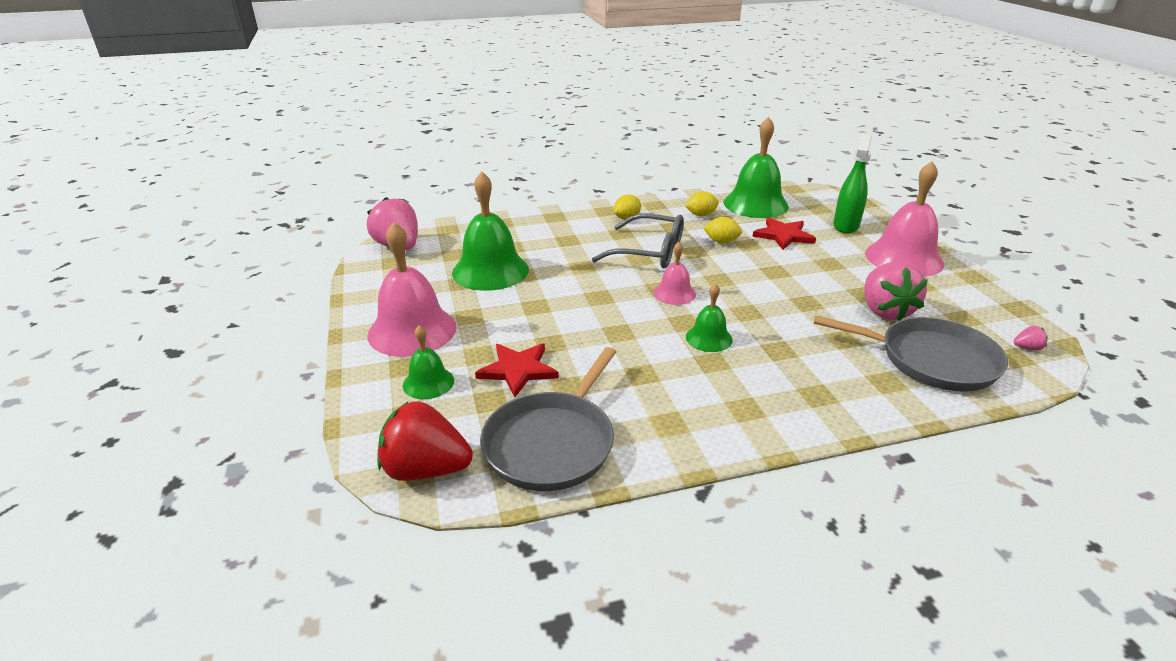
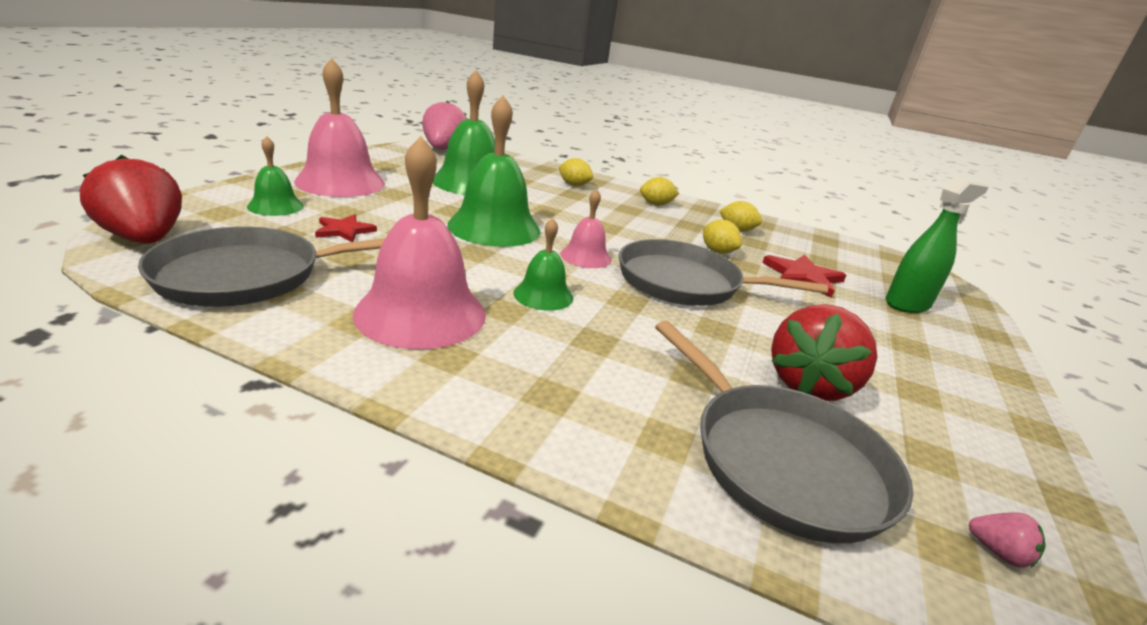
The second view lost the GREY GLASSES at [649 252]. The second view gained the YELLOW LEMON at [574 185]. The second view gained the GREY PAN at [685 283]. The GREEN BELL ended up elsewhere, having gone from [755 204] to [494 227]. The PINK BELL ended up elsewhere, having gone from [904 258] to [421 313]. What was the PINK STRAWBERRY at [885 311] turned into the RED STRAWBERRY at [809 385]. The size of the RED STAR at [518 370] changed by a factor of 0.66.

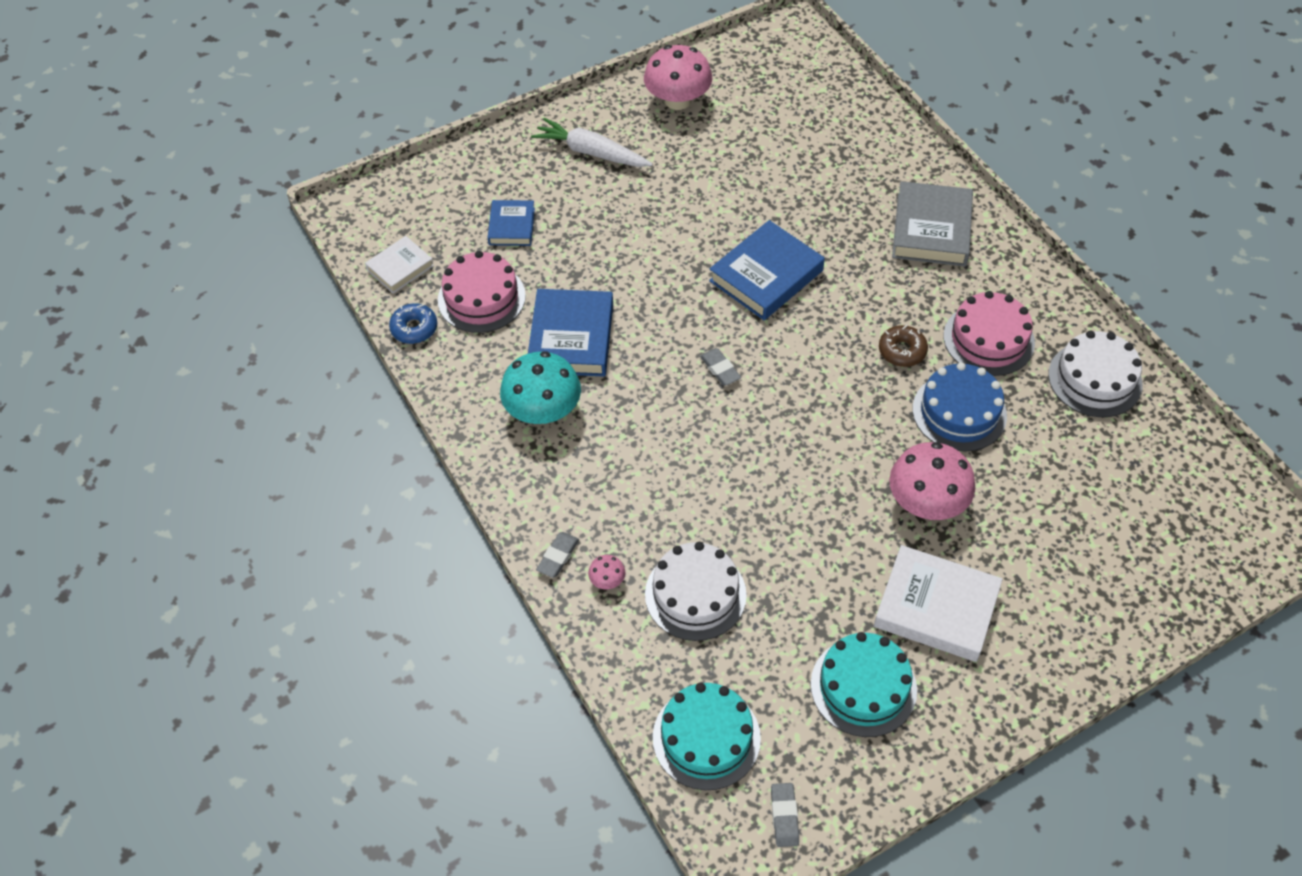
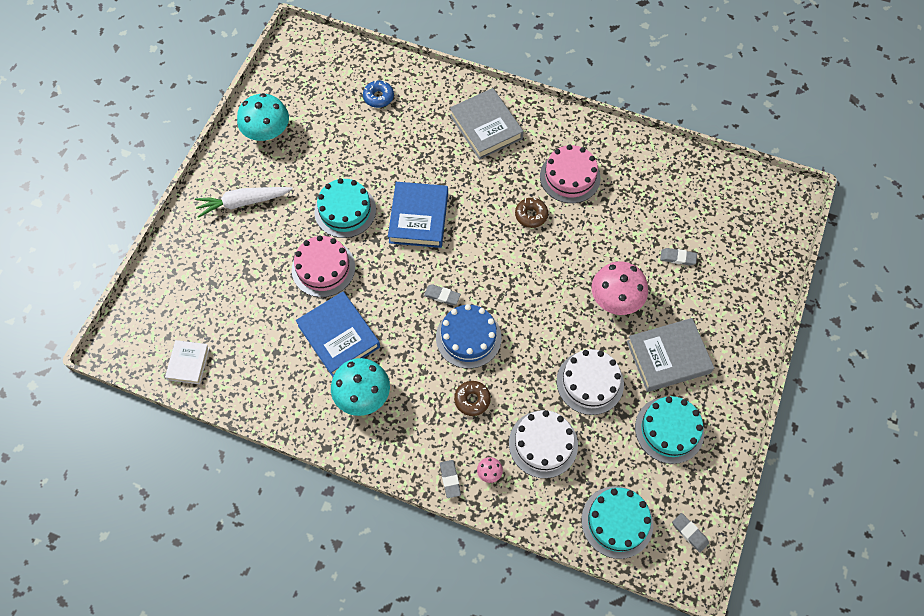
The second view lost the BLUE BOOK at [511 226]. The second view gained the TURQUOISE CAKE at [345 210]. The second view gained the BROWN DONUT at [472 400]. The second view gained the GREY ERASER at [678 258]. The BLUE DONUT ended up elsewhere, having gone from [414 328] to [378 97]. The PINK CAKE ended up elsewhere, having gone from [481 298] to [323 268]. The BLUE CAKE ended up elsewhere, having gone from [959 412] to [468 337]. The WHITE CAKE ended up elsewhere, having gone from [1095 379] to [590 382]. What was the PINK MUSHROOM at [677 100] turned into the TURQUOISE MUSHROOM at [267 132]. What was the WHITE BOOK at [936 608] turned into the GREY BOOK at [668 357].

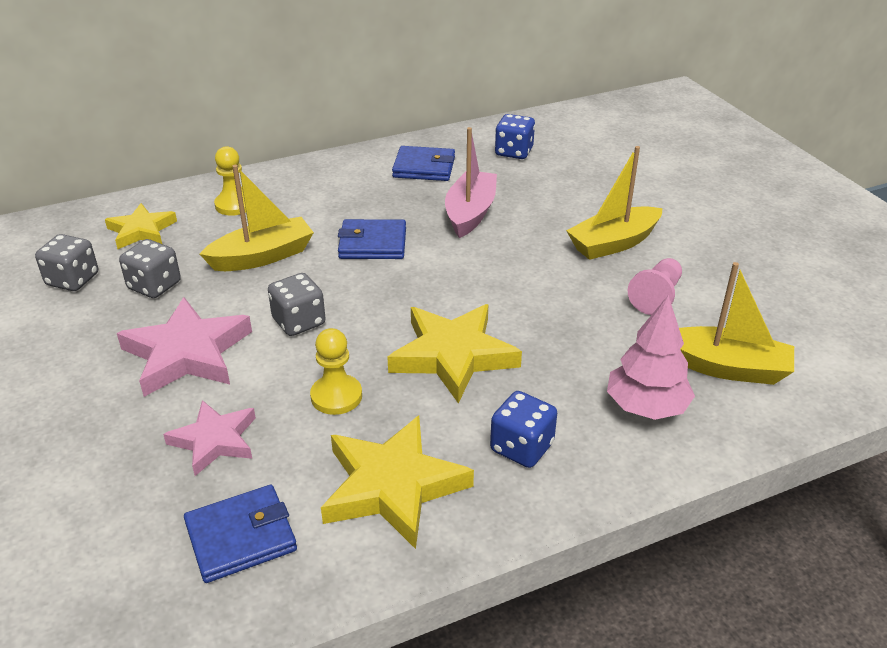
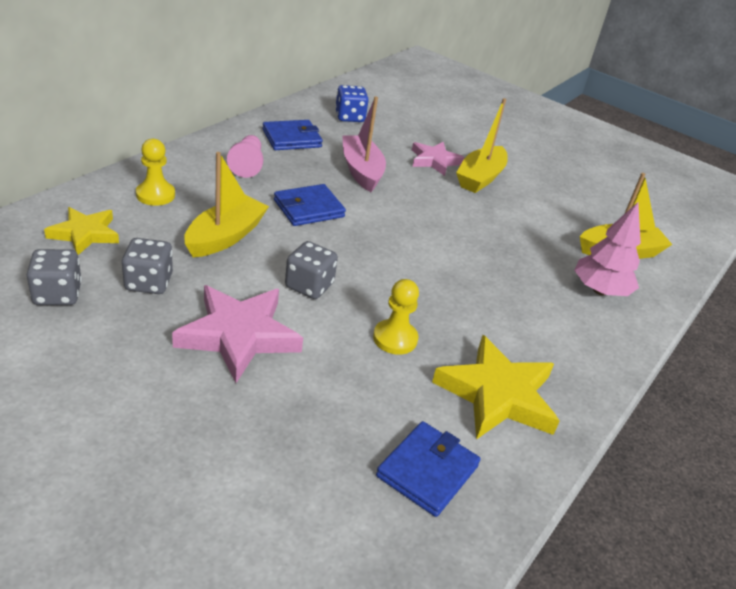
The second view lost the YELLOW STAR at [453 356]. The second view lost the BLUE DICE at [521 447]. The PINK STAR ended up elsewhere, having gone from [215 440] to [434 161]. The PINK PAWN ended up elsewhere, having gone from [656 297] to [247 165].

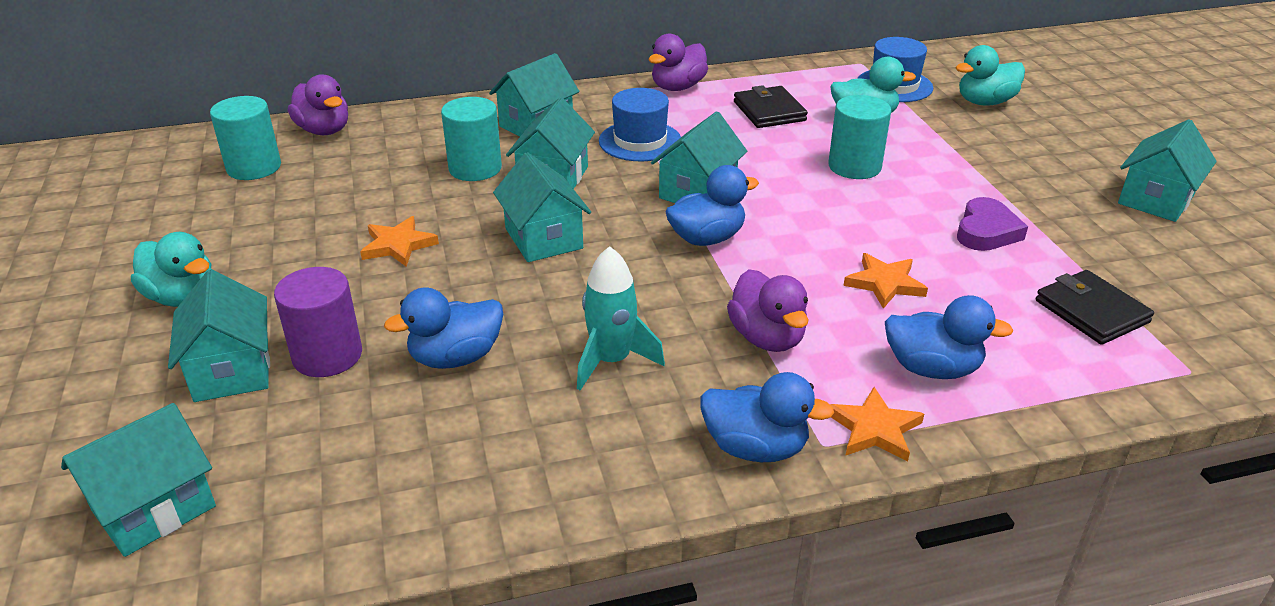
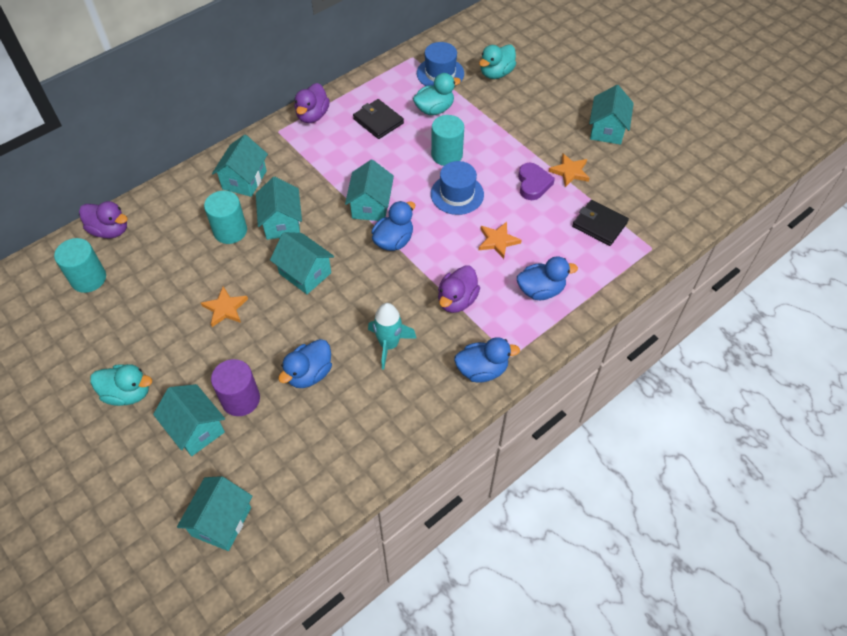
The BLUE HAT ended up elsewhere, having gone from [640 141] to [457 194]. The ORANGE STAR ended up elsewhere, having gone from [874 429] to [570 172]. The PURPLE DUCK at [767 338] ended up facing another way, 75 degrees clockwise from before.

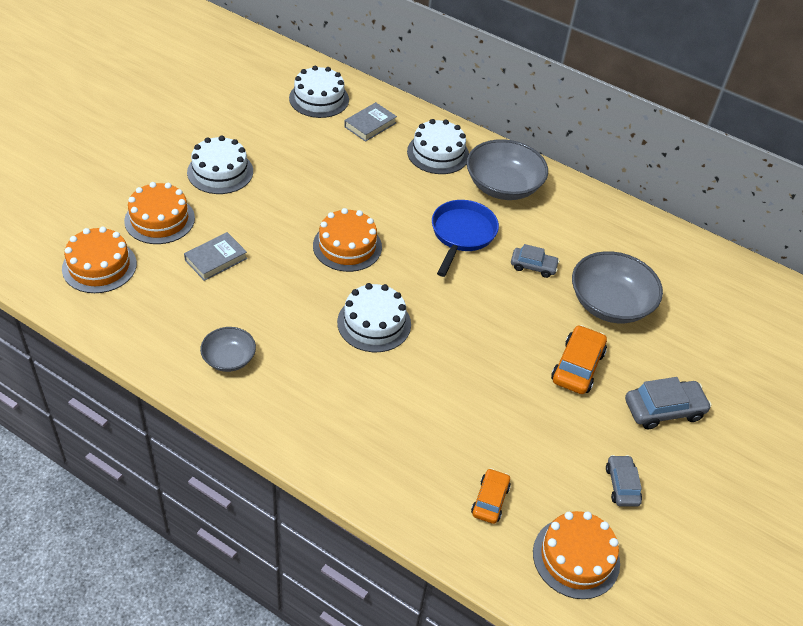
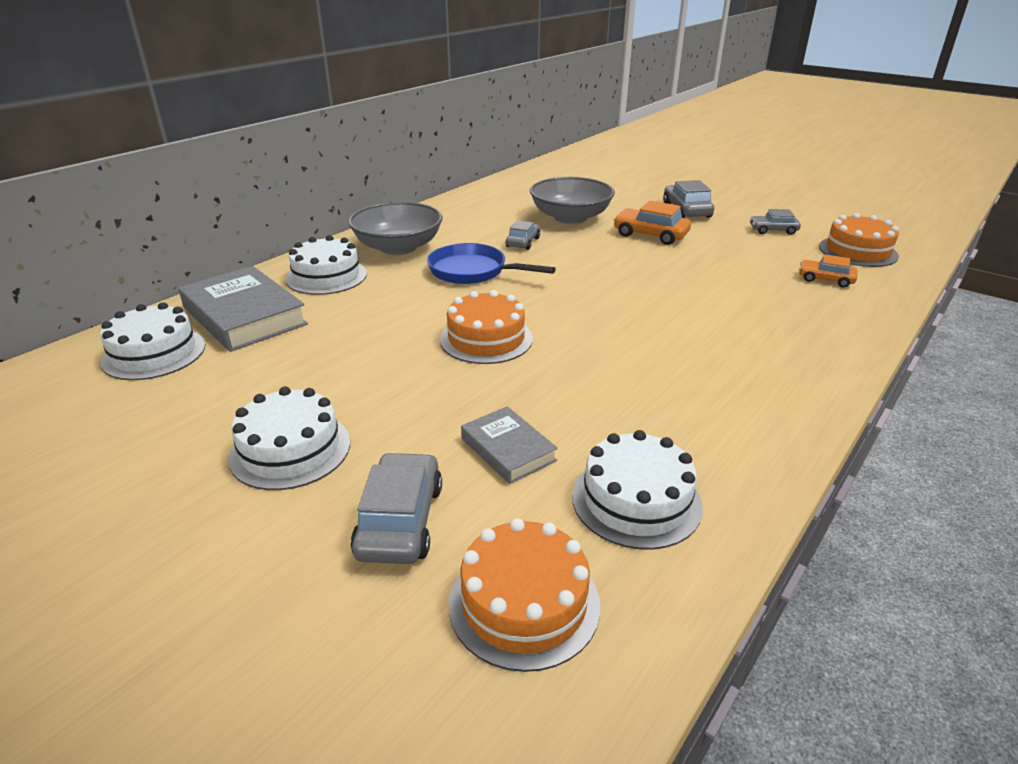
The second view lost the GREY BOWL at [229 358]. The WHITE CAKE ended up elsewhere, having gone from [374 323] to [636 500]. Where the ORANGE CAKE stood at [159 219], the GREY CAR came to stand at [400 520]. The size of the GREY BOOK at [370 125] changed by a factor of 1.83.

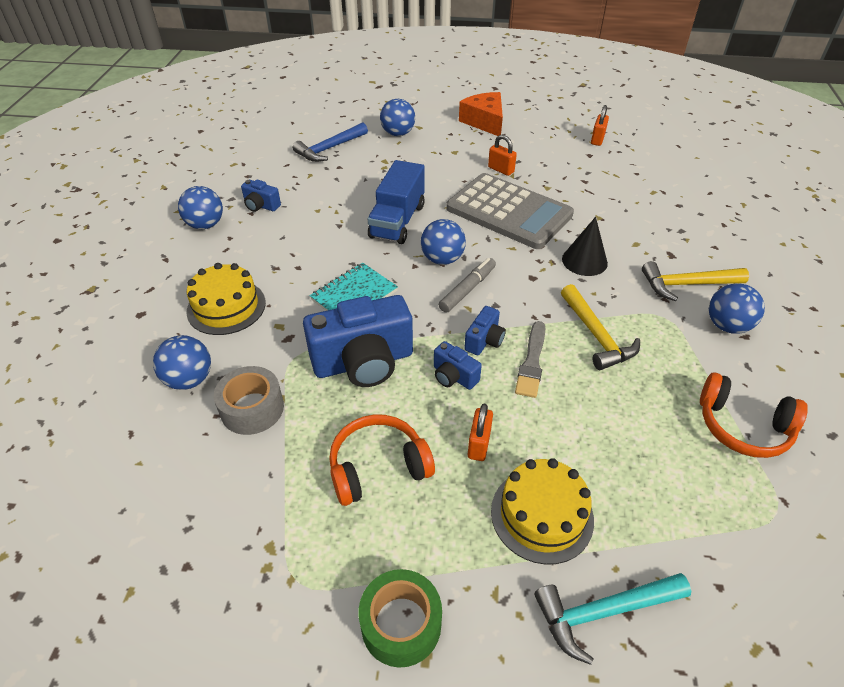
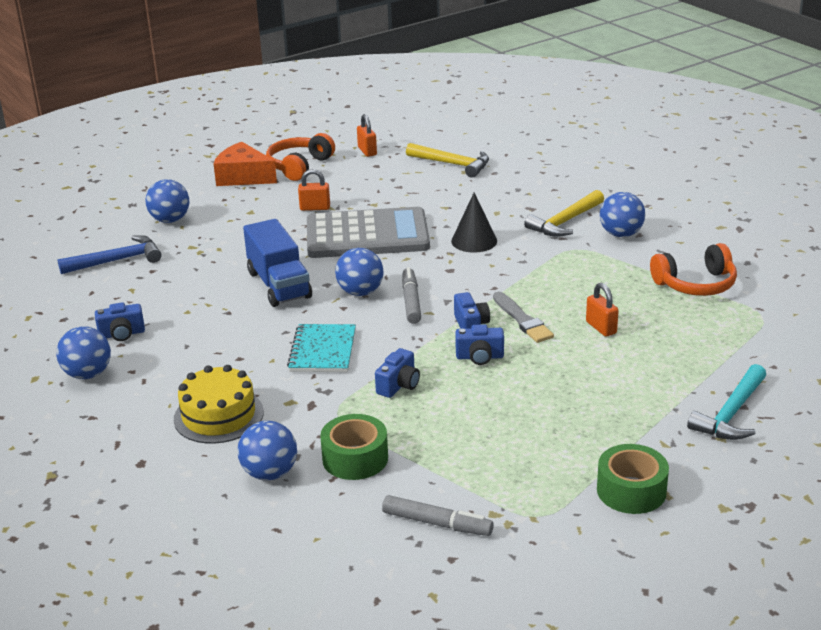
The second view lost the YELLOW CAKE at [542 515]. The second view gained the GREY MARKER at [437 523]. The ORANGE HEADPHONES ended up elsewhere, having gone from [378 467] to [299 166]. The ORANGE PADLOCK ended up elsewhere, having gone from [479 444] to [601 328]. The YELLOW HAMMER ended up elsewhere, having gone from [596 335] to [452 164]. What was the GREY TAPE at [252 408] turned into the GREEN TAPE at [355 458]. The BLUE HAMMER at [330 148] ended up facing another way, 120 degrees counterclockwise from before. The size of the BLUE CAMERA at [363 362] changed by a factor of 0.47.

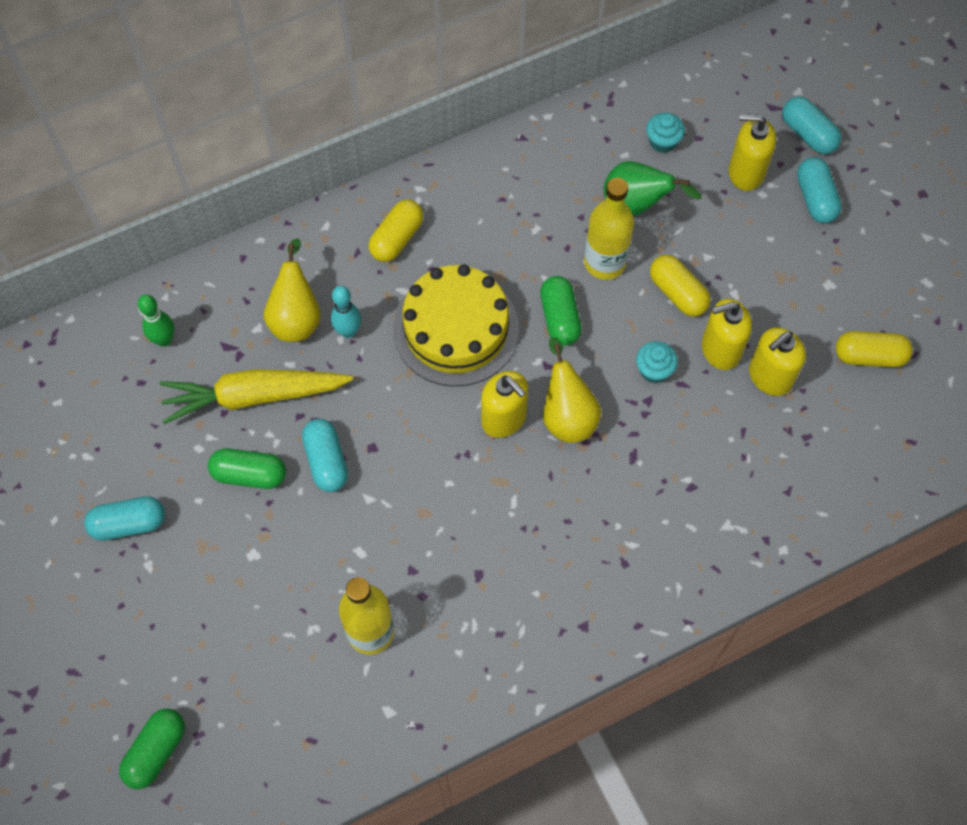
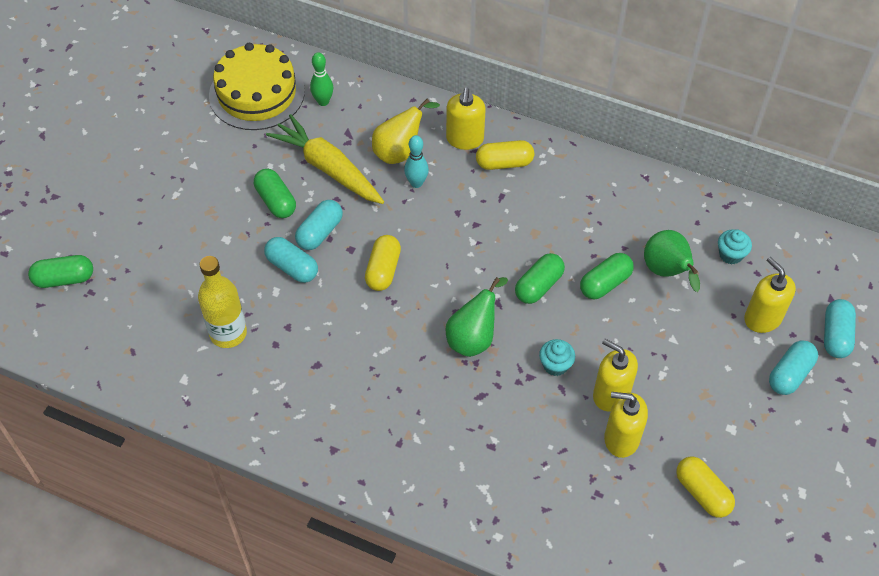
The TURQUOISE CAPSULE ended up elsewhere, having gone from [129 524] to [292 267]. The YELLOW CAKE ended up elsewhere, having gone from [456 329] to [257 93]. The YELLOW SOAP DISPENSER ended up elsewhere, having gone from [504 418] to [464 139]. The YELLOW CAPSULE ended up elsewhere, having gone from [677 293] to [383 270]. Where the YELLOW BOTTLE stood at [605 262], the GREEN CAPSULE came to stand at [605 283]. What was the YELLOW PEAR at [567 415] turned into the GREEN PEAR at [473 338].

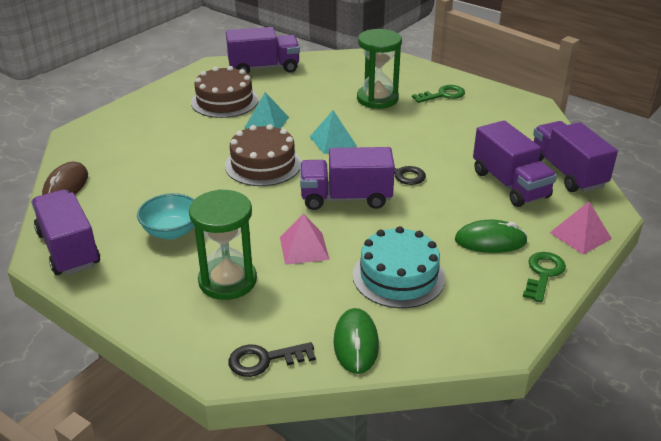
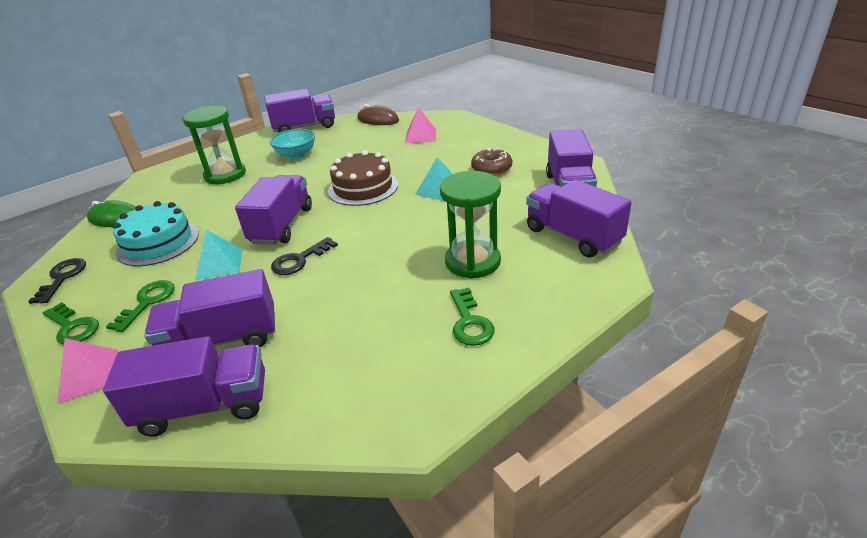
The second view gained the PURPLE TRUCK at [573 236]. The BLACK KEY ended up elsewhere, having gone from [264 360] to [62 278]. The PINK PYRAMID ended up elsewhere, having gone from [304 248] to [421 136]. The TURQUOISE PYRAMID ended up elsewhere, having gone from [333 141] to [219 264]. Where the BROWN CAKE stood at [224 101], the BROWN DONUT came to stand at [491 169]. Where the GREEN MOUSE stood at [490 241], the GREEN KEY came to stand at [148 302].

